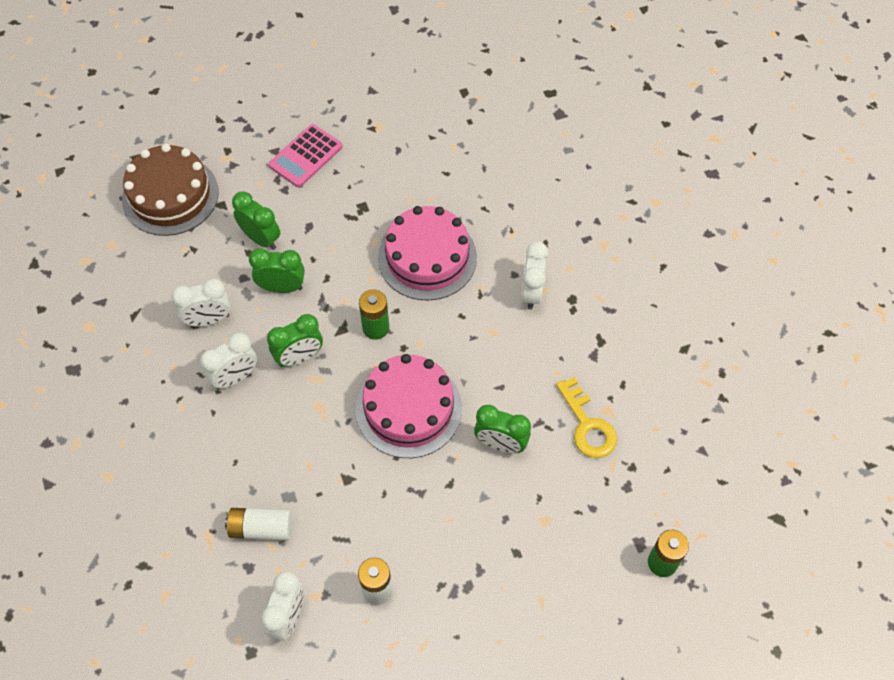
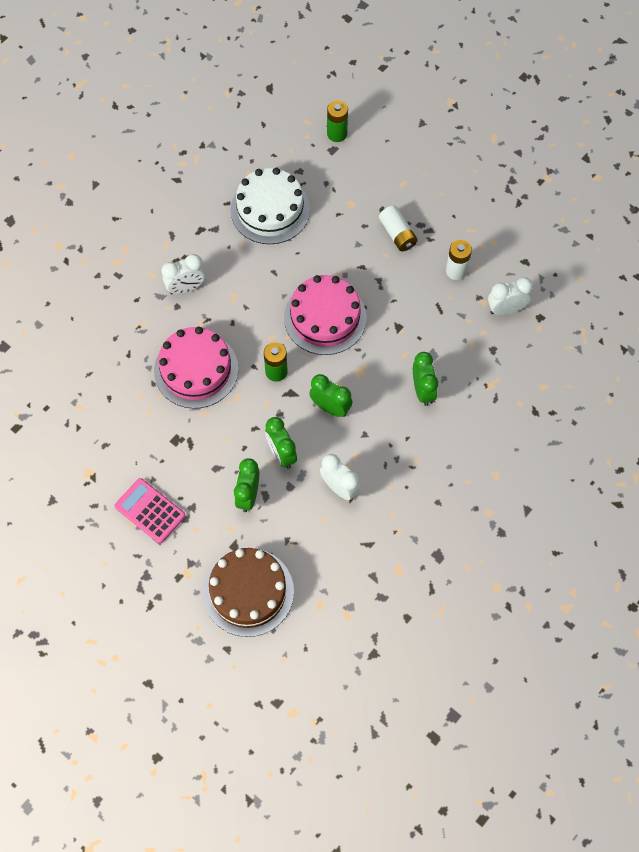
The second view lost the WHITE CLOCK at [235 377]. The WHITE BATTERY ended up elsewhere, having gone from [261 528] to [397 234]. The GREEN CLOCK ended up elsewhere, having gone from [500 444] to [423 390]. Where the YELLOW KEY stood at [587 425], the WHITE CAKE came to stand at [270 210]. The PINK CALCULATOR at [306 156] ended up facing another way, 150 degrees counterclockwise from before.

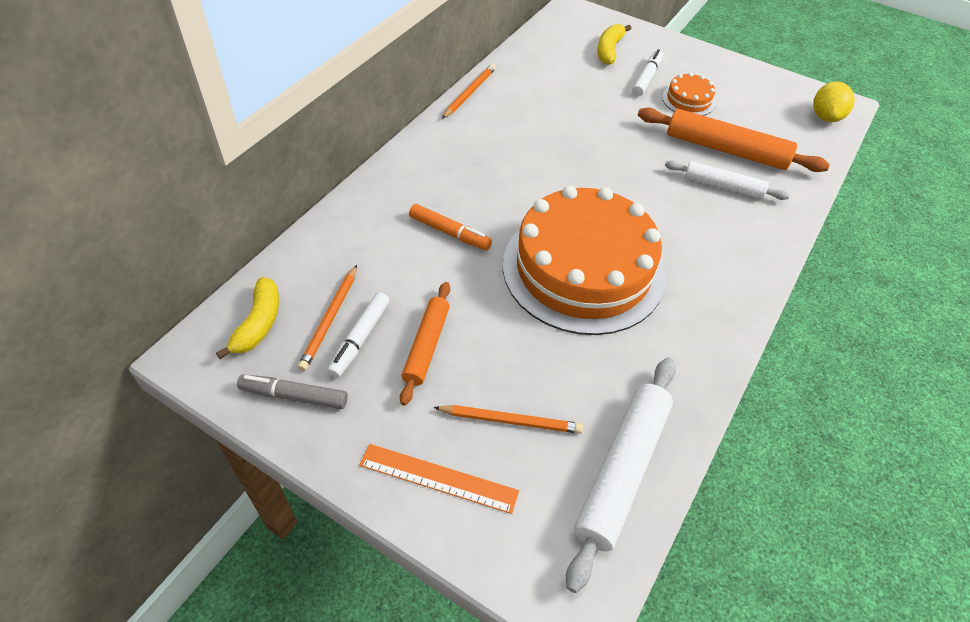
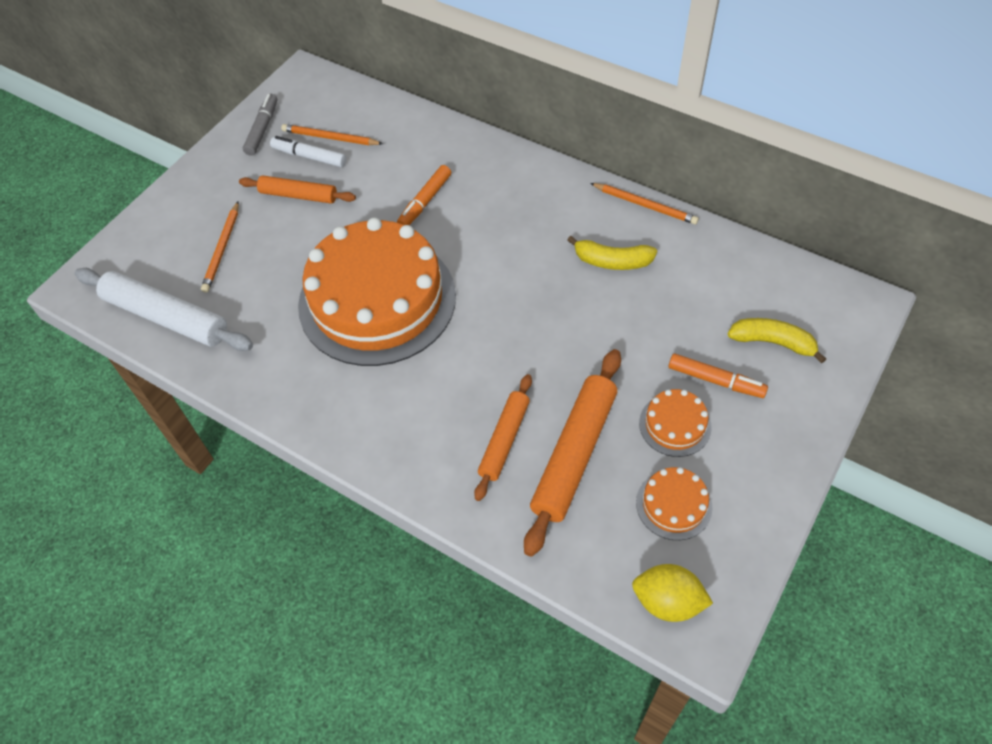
The second view lost the ORANGE RULER at [438 478]. The second view gained the ORANGE CAKE at [674 504]. The YELLOW BANANA ended up elsewhere, having gone from [258 324] to [612 261]. What was the WHITE MARKER at [646 78] turned into the ORANGE MARKER at [715 380]. What was the WHITE ROLLING PIN at [723 186] turned into the ORANGE ROLLING PIN at [504 440].

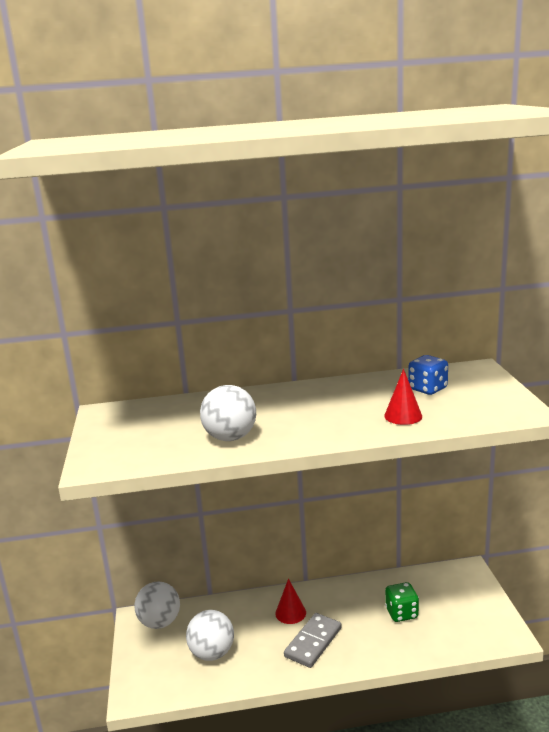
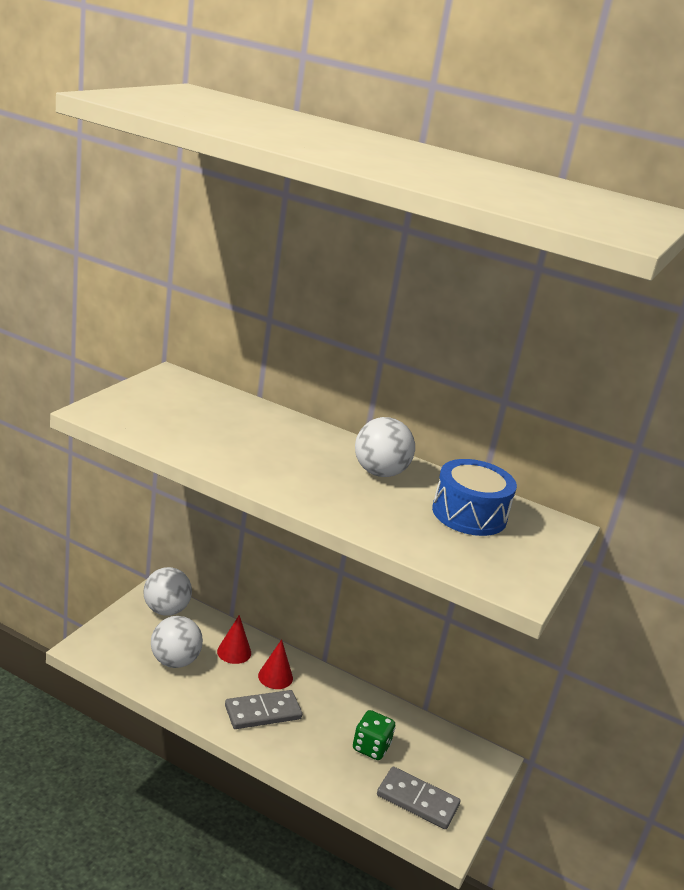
The second view gained the GREY DOMINO at [417 800]. The WHITE BALL ended up elsewhere, having gone from [230 437] to [379 473]. The RED CONE ended up elsewhere, having gone from [403 416] to [234 652]. Where the BLUE DICE stood at [427 389], the BLUE DRUM came to stand at [469 514].

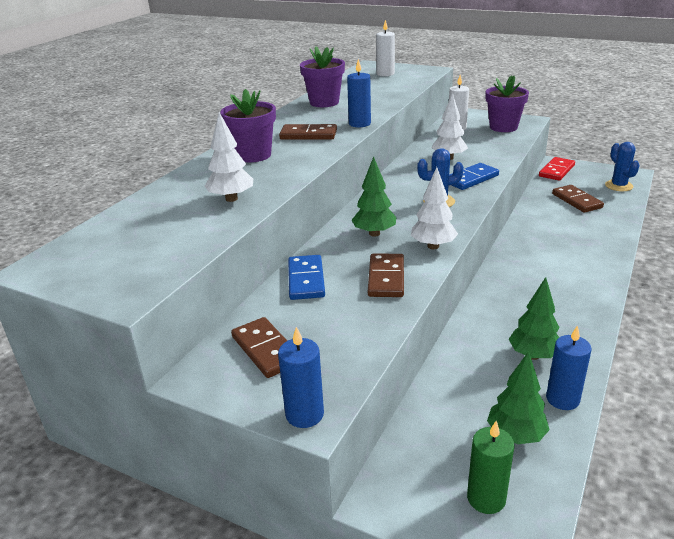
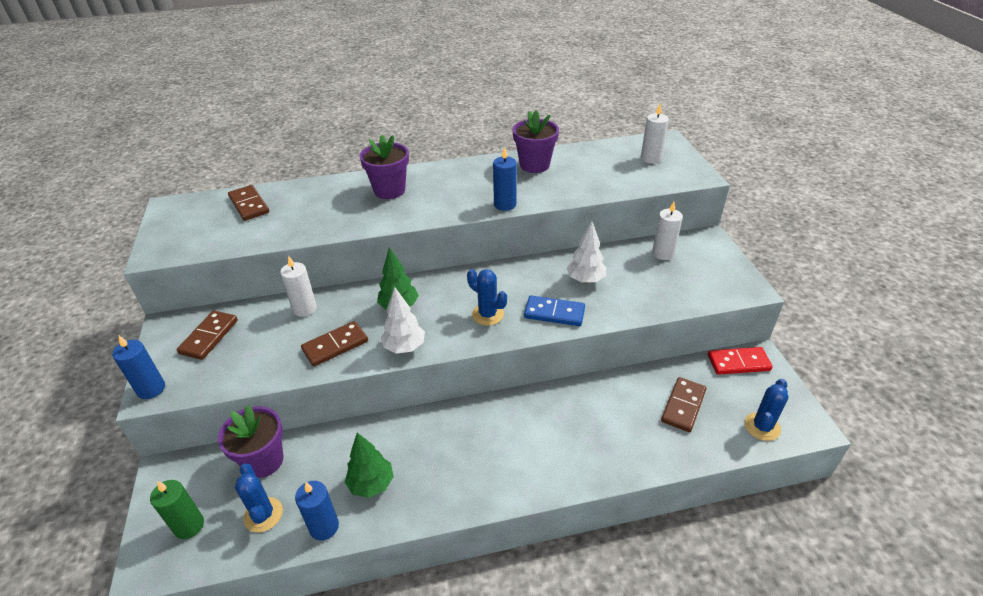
The second view lost the WHITE TREE at [231 199]. The BROWN DOMINO ended up elsewhere, having gone from [308 135] to [249 205]. The PURPLE FLOWER POT ended up elsewhere, having gone from [503 127] to [263 460]. Where the BLUE DOMINO stood at [306 280], the WHITE CANDLE came to stand at [305 309]. Where the GREEN TREE stood at [515 435], the BLUE CACTUS came to stand at [263 515].

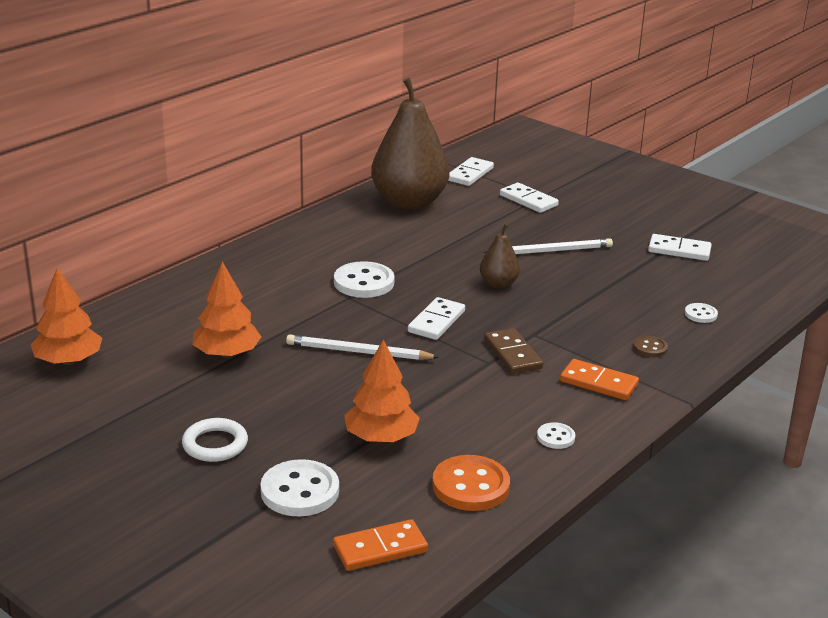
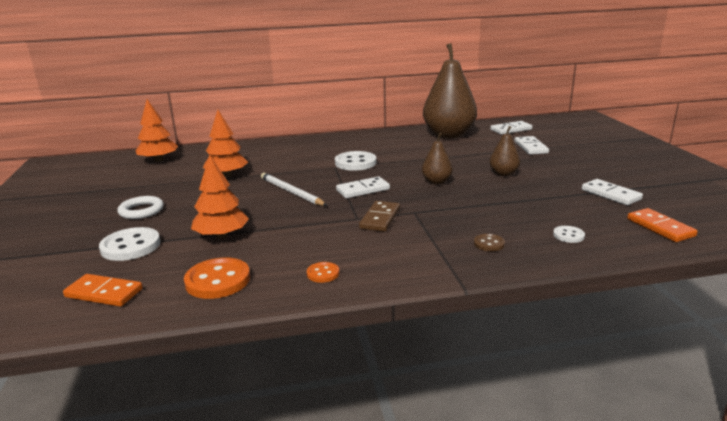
The ORANGE DOMINO ended up elsewhere, having gone from [598 383] to [660 227]. Where the WHITE PENCIL stood at [551 251], the BROWN PEAR came to stand at [503 174]. What was the WHITE BUTTON at [555 437] turned into the ORANGE BUTTON at [323 273].

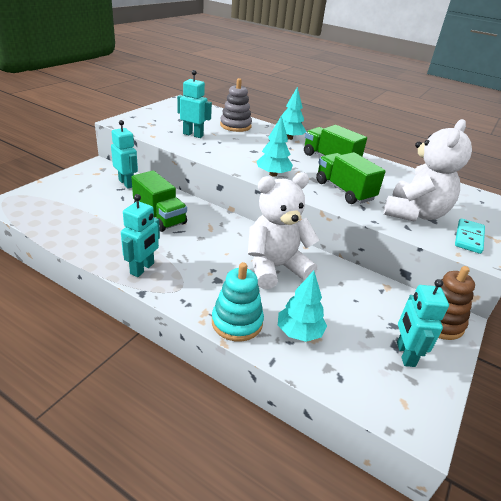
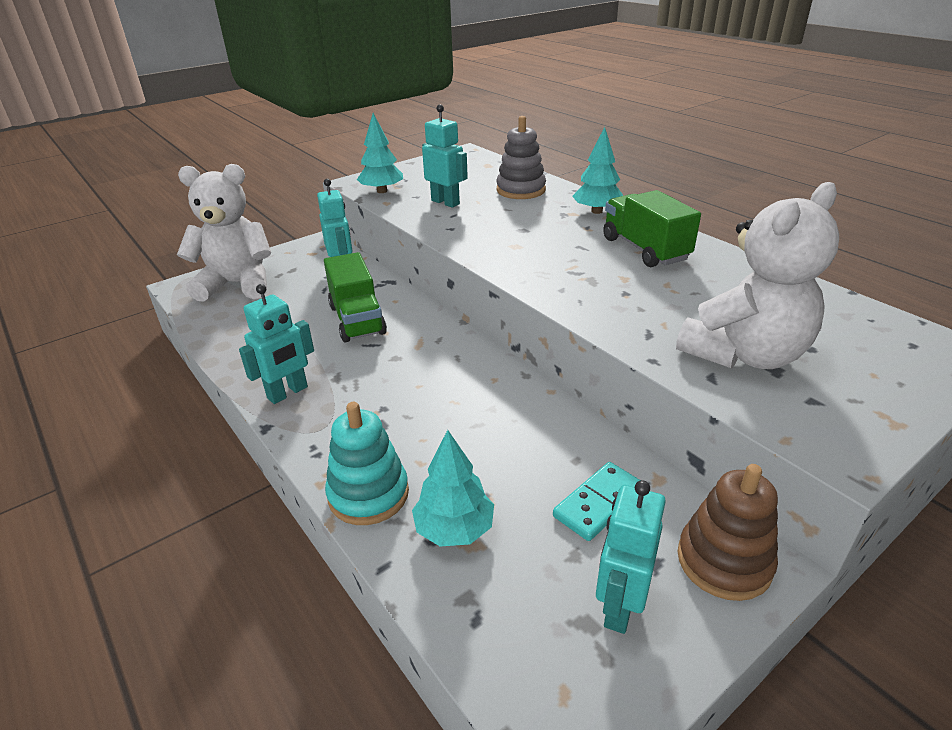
The second view lost the GREEN TRUCK at [344 191]. The WHITE TEDDY BEAR ended up elsewhere, having gone from [275 268] to [237 284]. The TURQUOISE TREE ended up elsewhere, having gone from [273 174] to [382 191]. The TURQUOISE DOMINO ended up elsewhere, having gone from [468 237] to [598 503].

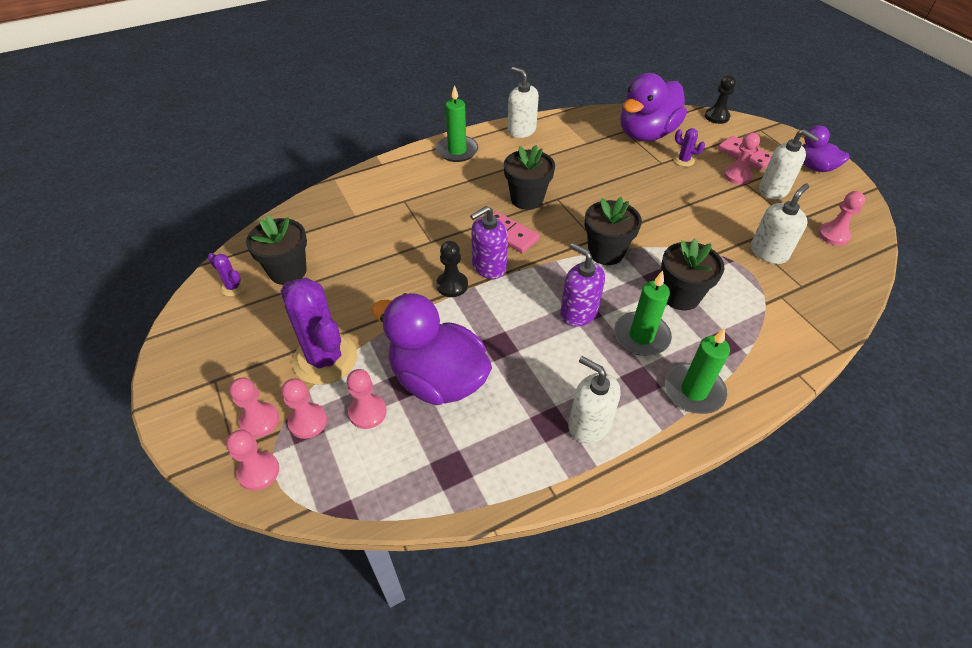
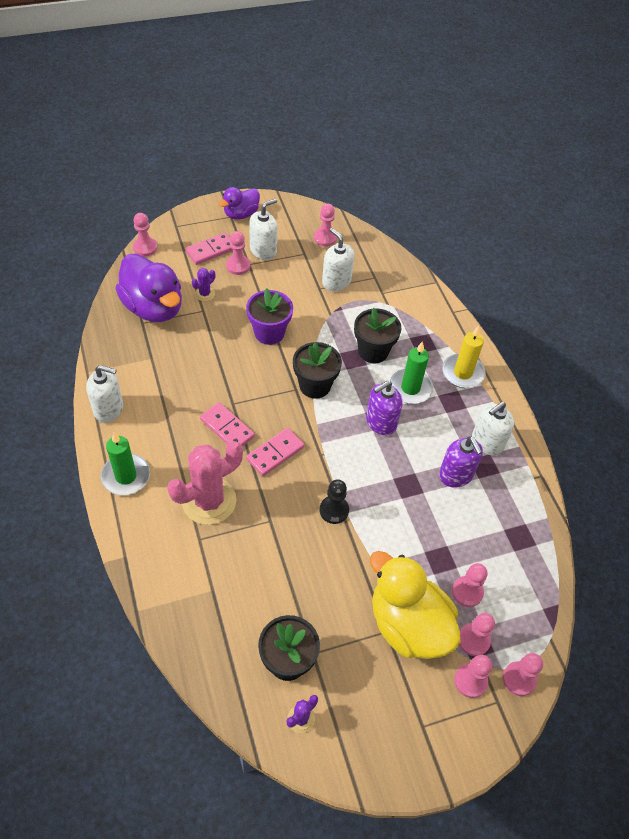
The second view lost the PURPLE DUCK at [438 379]. The second view gained the PINK CACTUS at [209 501]. The second view gained the PURPLE FLOWER POT at [269 333]. The PURPLE SOAP DISPENSER ended up elsewhere, having gone from [489 267] to [456 475]. Where the PURPLE CACTUS stood at [325 359], the YELLOW DUCK came to stand at [408 625]. Where the BLACK FLOWER POT stood at [527 199], the PINK DOMINO came to stand at [227 428]. What was the GREEN CANDLE at [694 391] turned into the YELLOW CANDLE at [462 373]. What was the BLACK PAWN at [717 117] turned into the PINK PAWN at [145 247]. The WHITE SOAP DISPENSER at [521 130] ended up facing another way, 135 degrees counterclockwise from before.

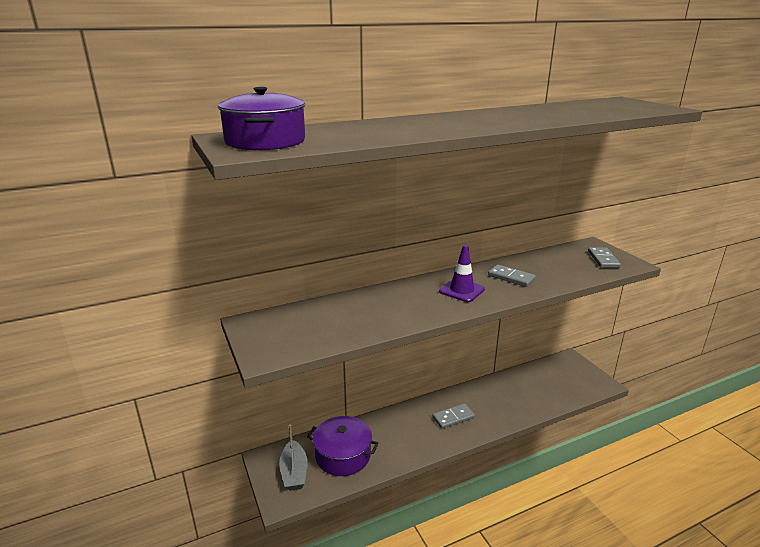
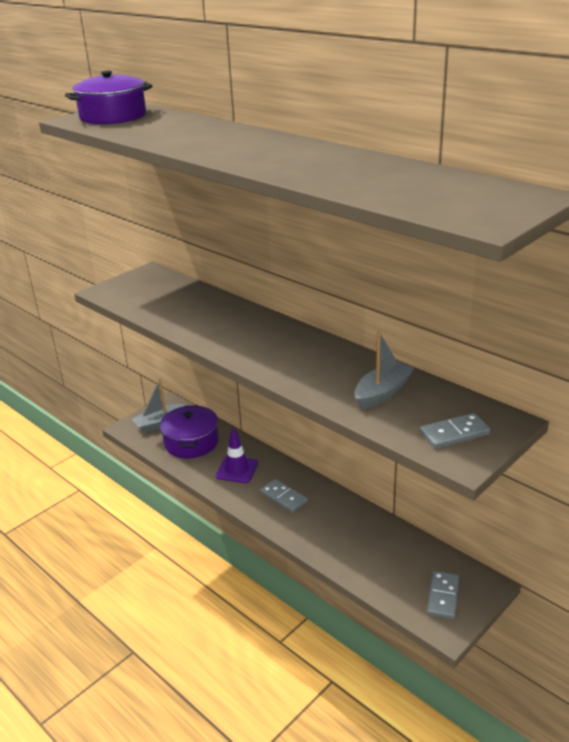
The second view gained the GREY BOAT at [382 393]. The PURPLE TRAFFIC CONE ended up elsewhere, having gone from [461 290] to [237 470]. The GREY DOMINO ended up elsewhere, having gone from [511 277] to [443 596].

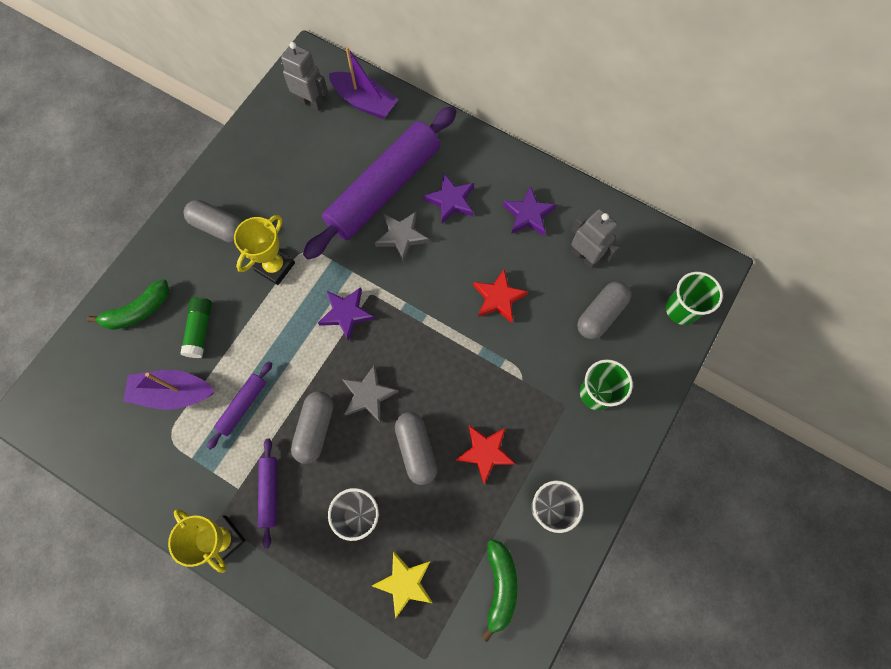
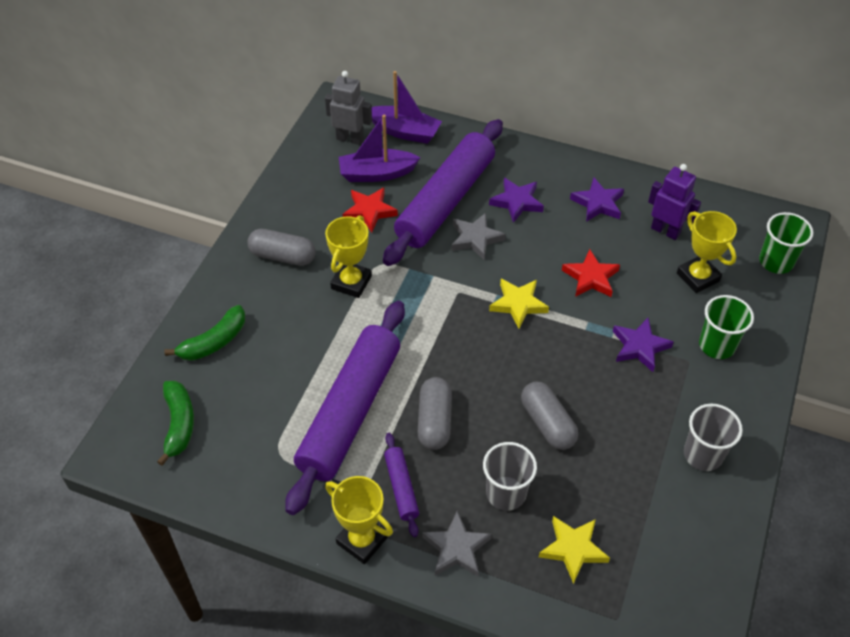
The second view lost the GREEN GLUE STICK at [200 330]. The second view gained the YELLOW STAR at [518 304]. The PURPLE BOAT ended up elsewhere, having gone from [173 393] to [377 173]. The PURPLE STAR ended up elsewhere, having gone from [346 314] to [639 347]. The GREY STAR ended up elsewhere, having gone from [368 395] to [456 548]. The RED STAR ended up elsewhere, having gone from [485 452] to [369 211]. The GREEN BANANA ended up elsewhere, having gone from [500 586] to [179 424]. Where the GREY CAPSULE stood at [600 314], the YELLOW TROPHY came to stand at [698 277]. What was the GREY ROBOT at [584 256] turned into the PURPLE ROBOT at [665 231]. The size of the PURPLE ROLLING PIN at [243 406] changed by a factor of 2.34.

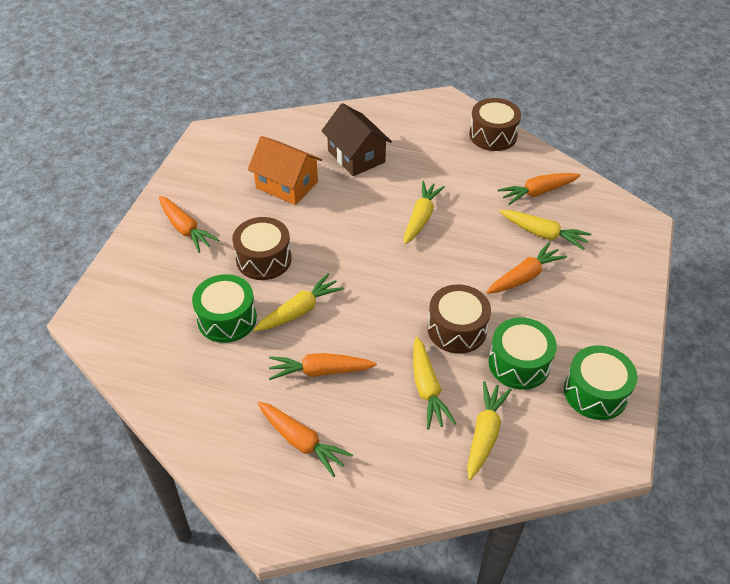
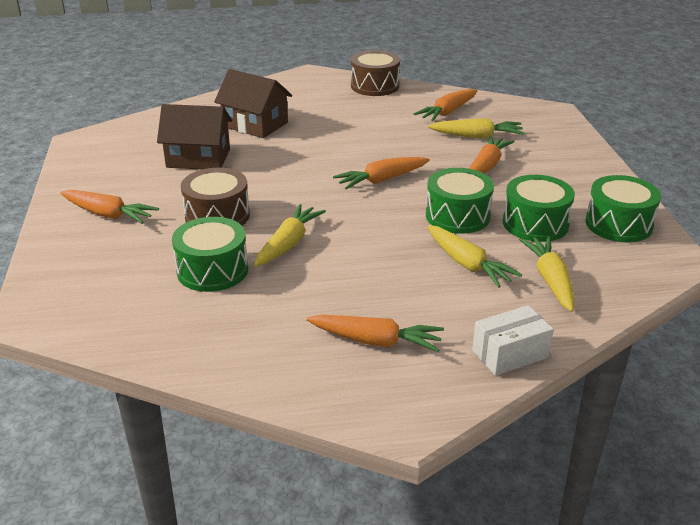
The second view lost the YELLOW CARROT at [421 218]. The second view gained the WHITE BOX at [510 354]. The ORANGE CARROT ended up elsewhere, having gone from [320 371] to [381 180]. What was the ORANGE HOUSE at [287 185] turned into the BROWN HOUSE at [198 158]. What was the BROWN DRUM at [457 329] turned into the GREEN DRUM at [457 216].

